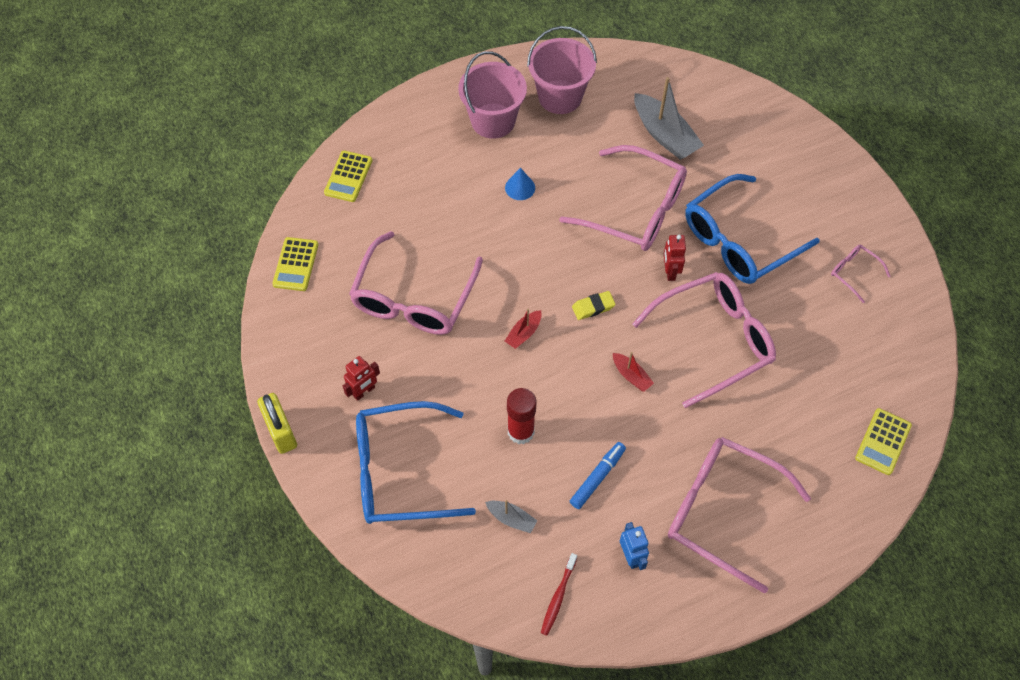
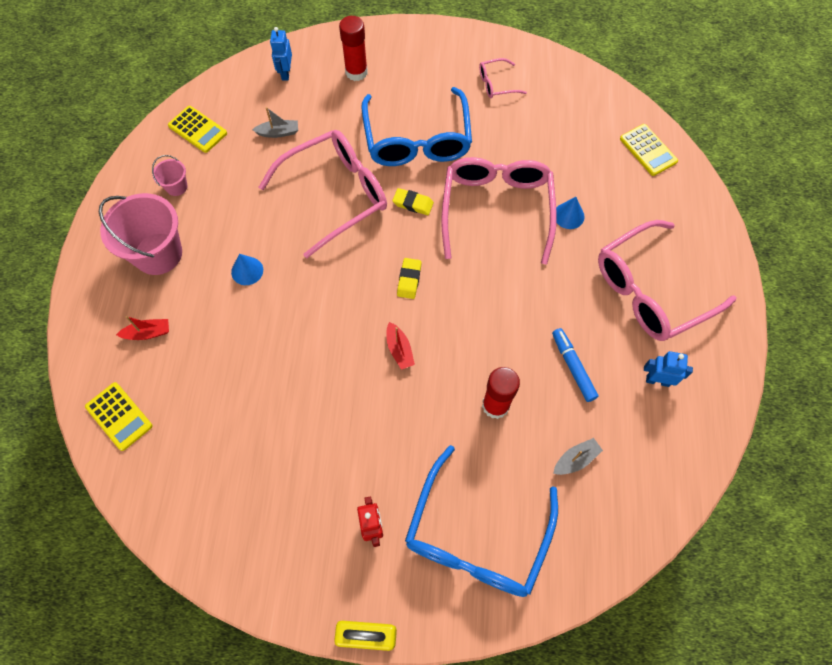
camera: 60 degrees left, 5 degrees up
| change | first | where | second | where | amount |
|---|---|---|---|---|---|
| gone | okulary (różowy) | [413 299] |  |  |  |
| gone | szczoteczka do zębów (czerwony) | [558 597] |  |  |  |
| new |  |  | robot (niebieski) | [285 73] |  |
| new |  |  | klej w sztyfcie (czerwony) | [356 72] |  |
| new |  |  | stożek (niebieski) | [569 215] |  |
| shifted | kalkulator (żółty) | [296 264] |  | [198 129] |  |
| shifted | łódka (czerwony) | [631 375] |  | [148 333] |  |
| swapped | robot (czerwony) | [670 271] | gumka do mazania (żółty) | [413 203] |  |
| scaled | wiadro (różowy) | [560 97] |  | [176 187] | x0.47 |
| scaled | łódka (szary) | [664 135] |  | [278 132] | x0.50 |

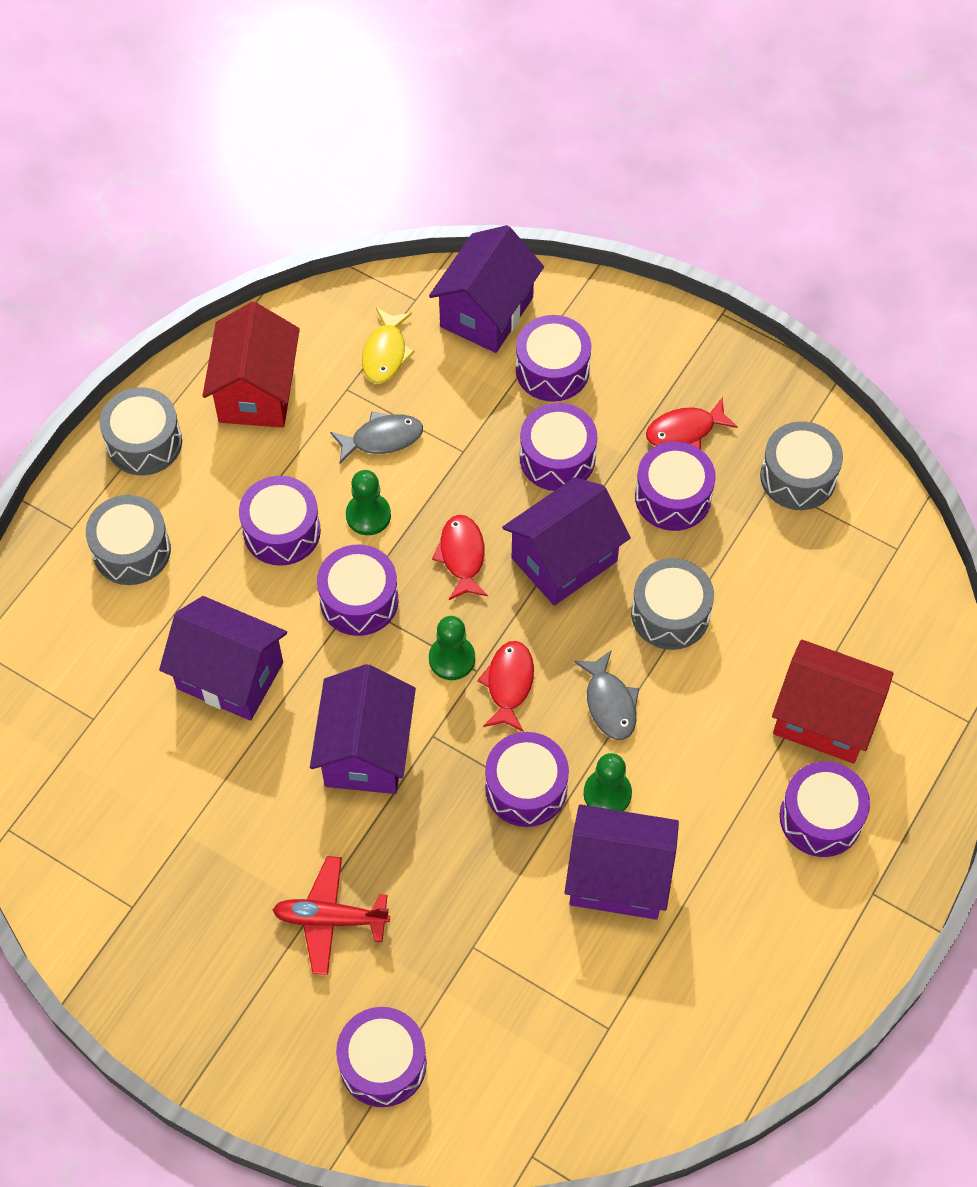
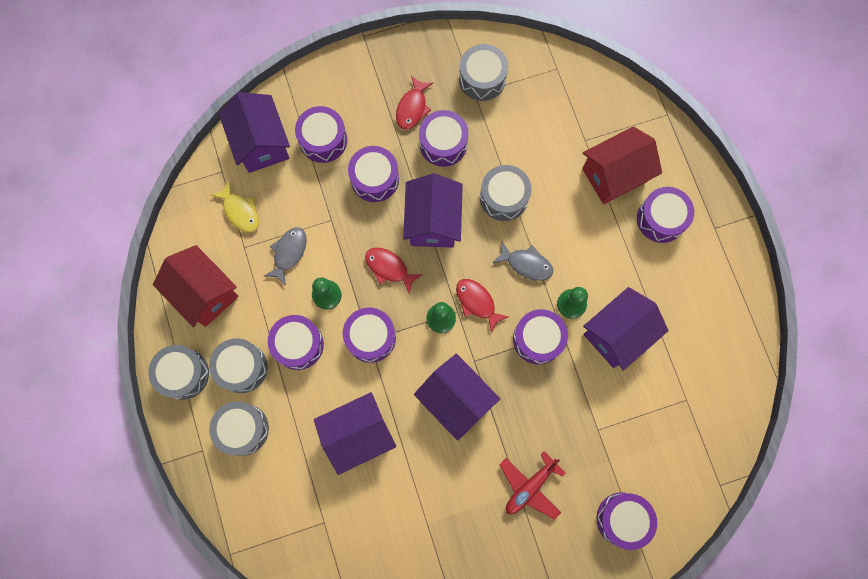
camera: 50 degrees left, 15 degrees up
| change | first | where | second | where | amount |
|---|---|---|---|---|---|
| new |  |  | bęben (szary) | [242 367] |  |

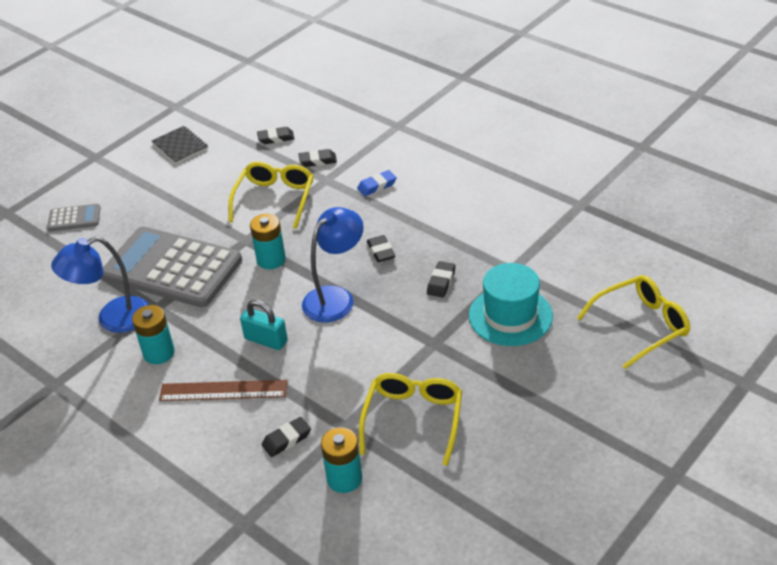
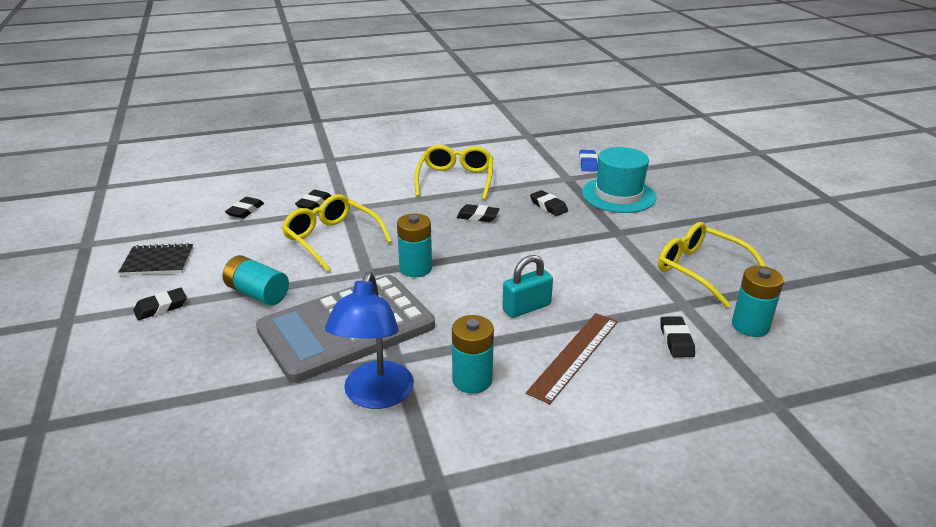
camera: 60 degrees left, 10 degrees down
| change | first | where | second | where | amount |
|---|---|---|---|---|---|
| gone | kalkulator (szary) | [74 218] |  |  |  |
| gone | lampka (niebieski) | [335 297] |  |  |  |
| new |  |  | gumka do mazania (czarny) | [161 307] |  |
| new |  |  | bateria (turkusowy) | [258 293] |  |
| shifted | gumka do mazania (niebieski) | [377 186] |  | [588 163] |  |
| shifted | okulary (żółty) | [641 325] |  | [455 180] |  |

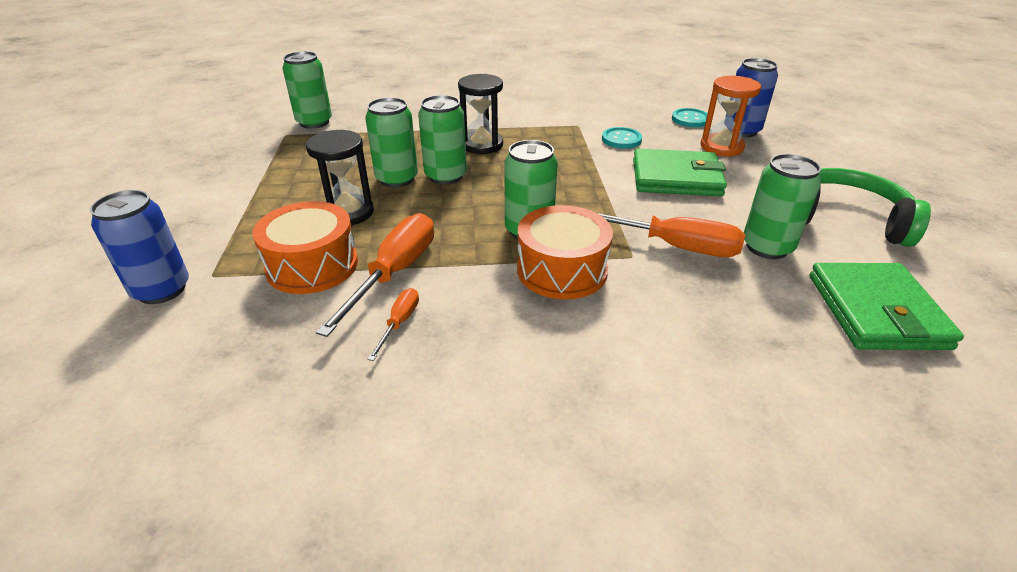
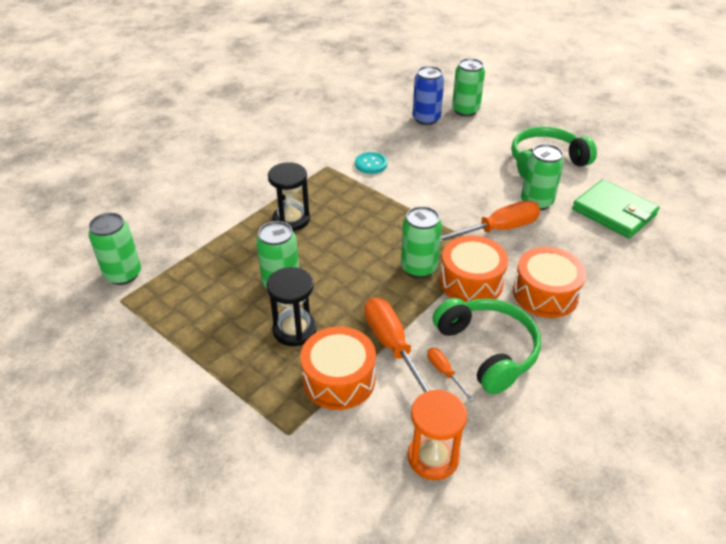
camera: 45 degrees left, 5 degrees up
| change | first | where | second | where | amount |
|---|---|---|---|---|---|
| gone | puszka (niebieski) | [162 290] |  |  |  |
| gone | portfel (zielony) | [676 178] |  |  |  |
| gone | guzik (turkusowy) | [690 119] |  |  |  |
| new |  |  | słuchawki (zielony) | [488 350] |  |
| new |  |  | bęben (pomarańczowy) | [545 293] |  |
| shifted | puszka (zielony) | [445 176] |  | [465 110] |  |
| shifted | klepsydra (pomarańczowy) | [721 147] |  | [433 457] |  |

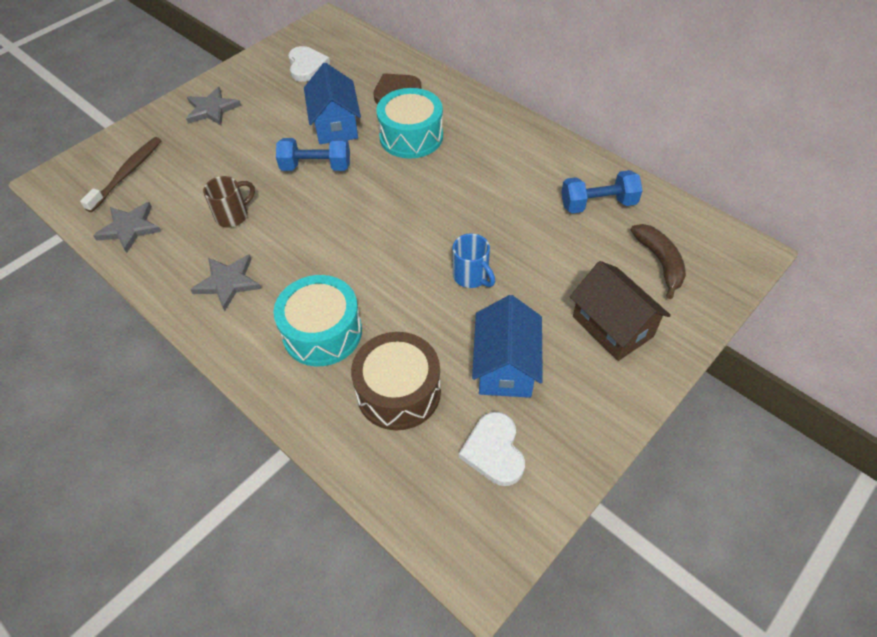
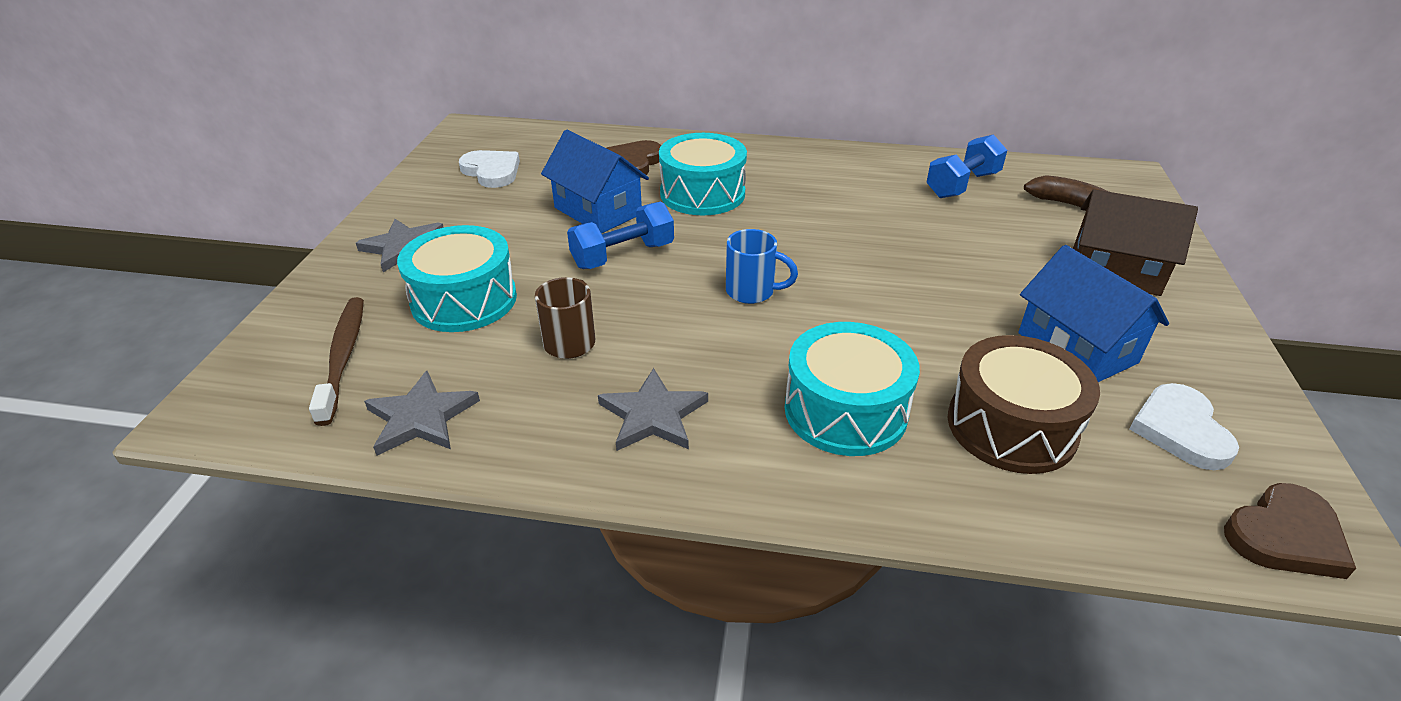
camera: 35 degrees left, 15 degrees down
| change | first | where | second | where | amount |
|---|---|---|---|---|---|
| new |  |  | bęben (turkusowy) | [464 300] |  |
| new |  |  | serce (brązowy) | [1285 536] |  |
| shifted | kubek (niebieski) | [471 276] |  | [752 292] |  |
| rotated | serce (biały) | [494 451] |  | [1180 430] | 45 degrees clockwise |

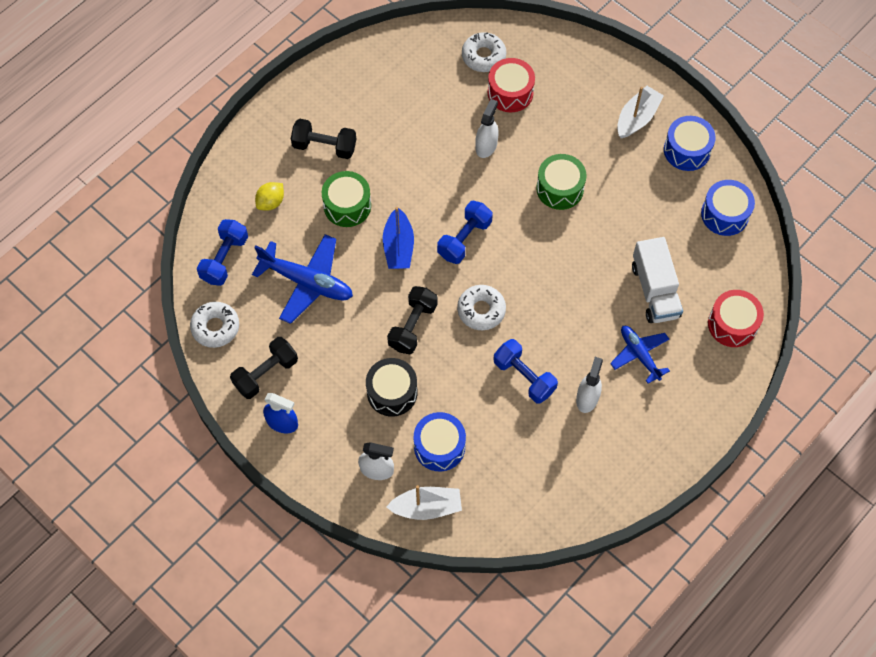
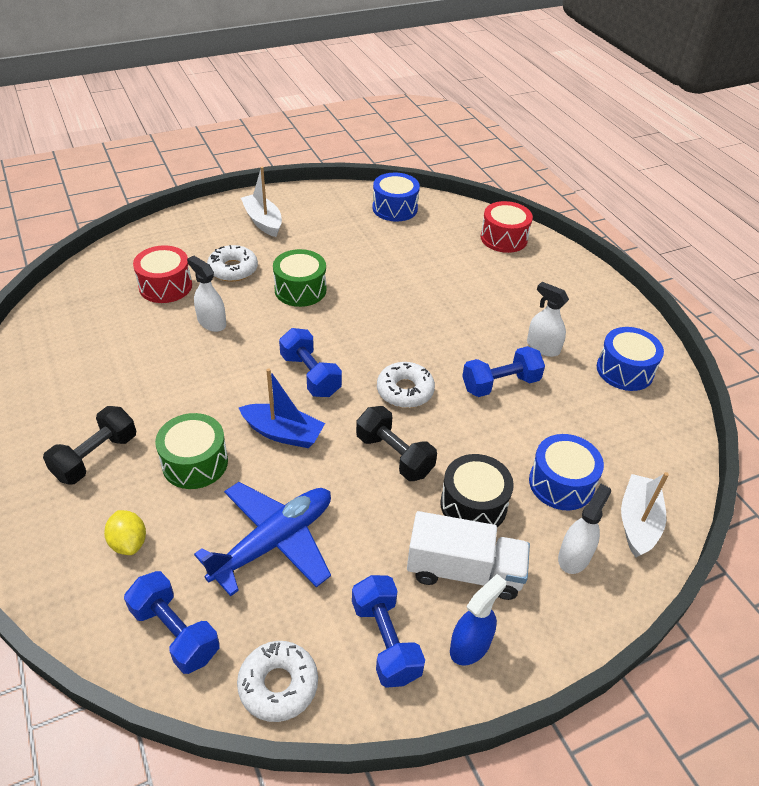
camera: 70 degrees left, 20 degrees down
| change | first | where | second | where | amount |
|---|---|---|---|---|---|
| gone | samolot (niebieski) | [639 354] |  |  |  |
| shifted | donut (biały) | [483 56] |  | [233 269] |  |
| shifted | ciężarówka (biały) | [655 290] |  | [464 571] |  |
| shifted | bęben (niebieski) | [687 150] |  | [624 370] |  |
| repainted | hantel (czarny) | [266 373] | hantel (niebieski) | [386 640] |  |

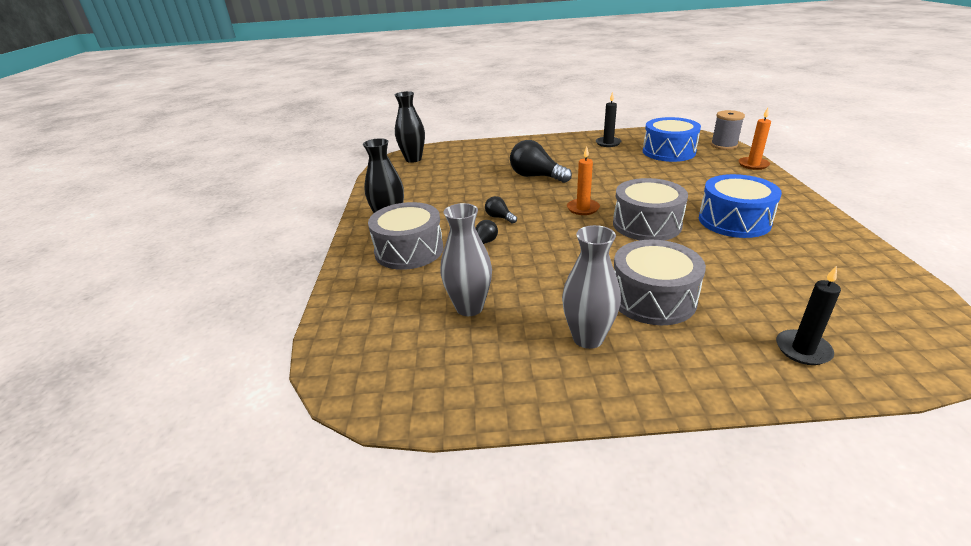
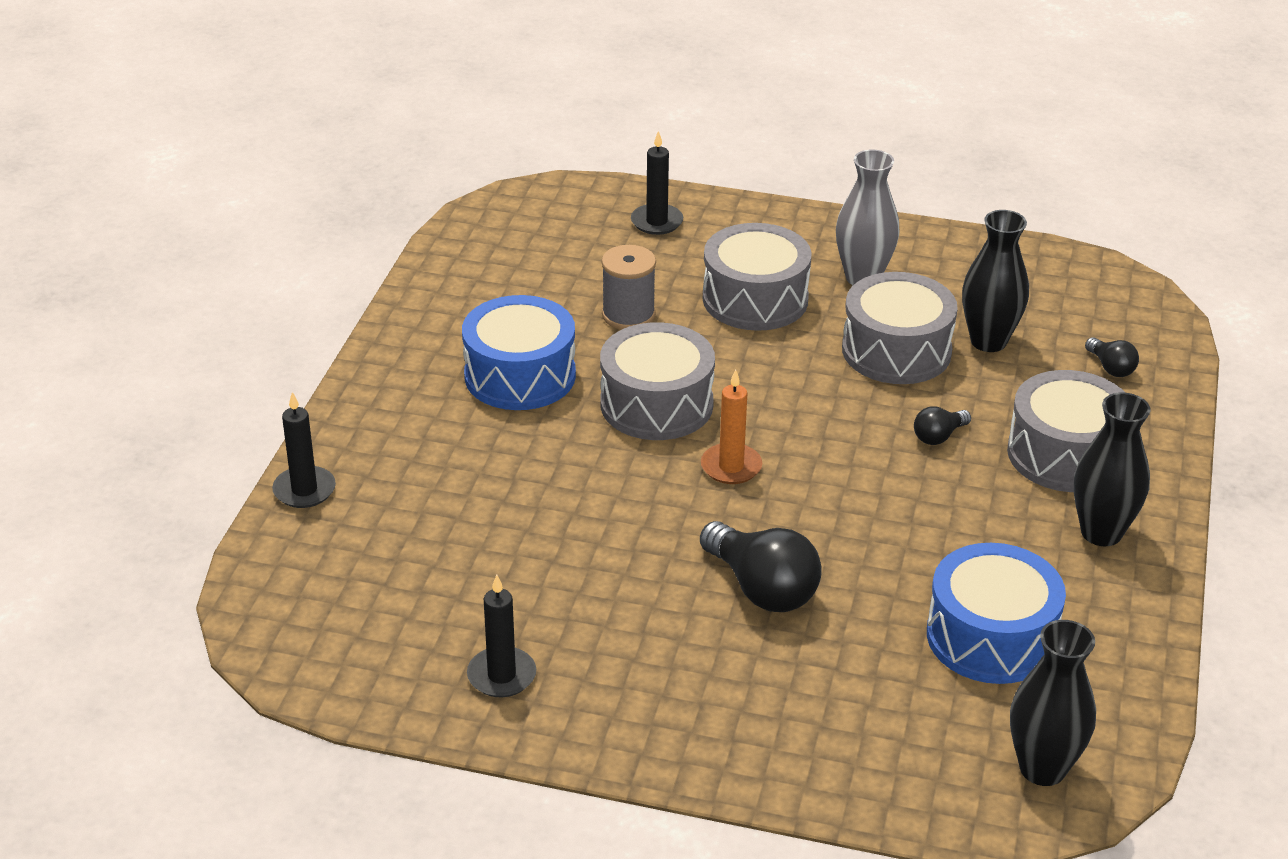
camera: 165 degrees left, 5 degrees up
| change | first | where | second | where | amount |
|---|---|---|---|---|---|
| new |  |  | bęben (szary) | [896 351] |  |
| shifted | żarówka (czarny) | [499 217] |  | [1111 368] |  |
| shifted | bęben (niebieski) | [668 152] |  | [991 637] |  |
| shifted | szpulka (szary) | [724 145] |  | [628 315] |  |
| repainted | wazon (szary) | [469 307] | wazon (czarny) | [988 341] |  |
| repainted | świeca (pomarańczowy) | [753 165] | świeca (czarny) | [304 490] |  |

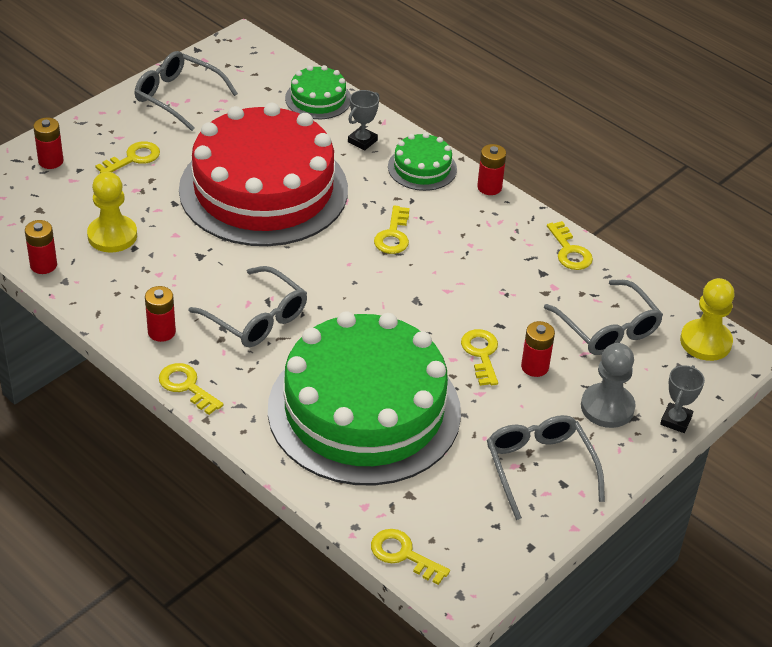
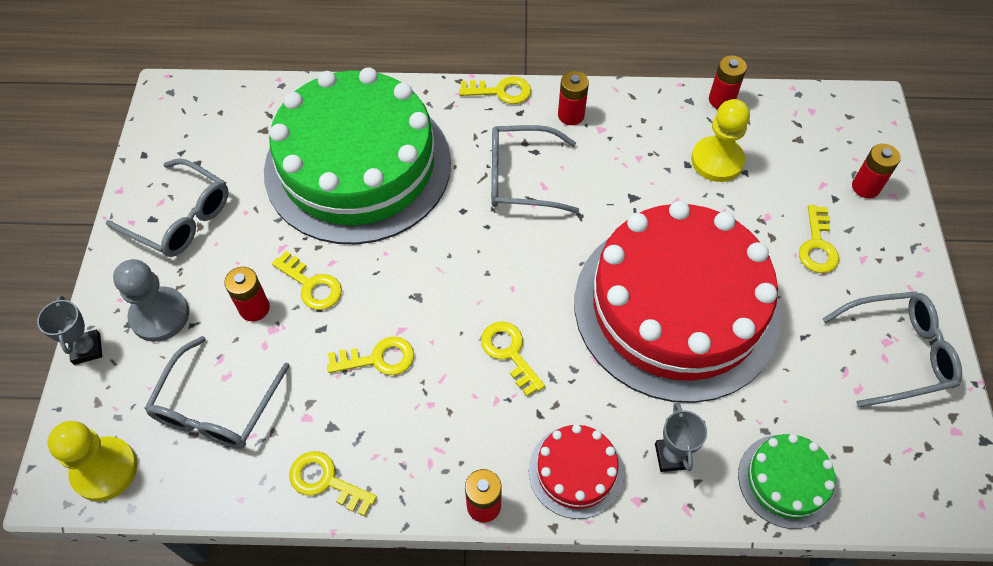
camera: 140 degrees right, 15 degrees up
| change | first | where | second | where | amount |
|---|---|---|---|---|---|
| shifted | klucz (żółty) | [403 555] |  | [378 358] |  |
| repainted | tort (zielony) | [422 168] | tort (czerwony) | [576 471] |  |
| rotated | okulary (szary) | [607 328] |  | [217 406] | 90 degrees counterclockwise |

